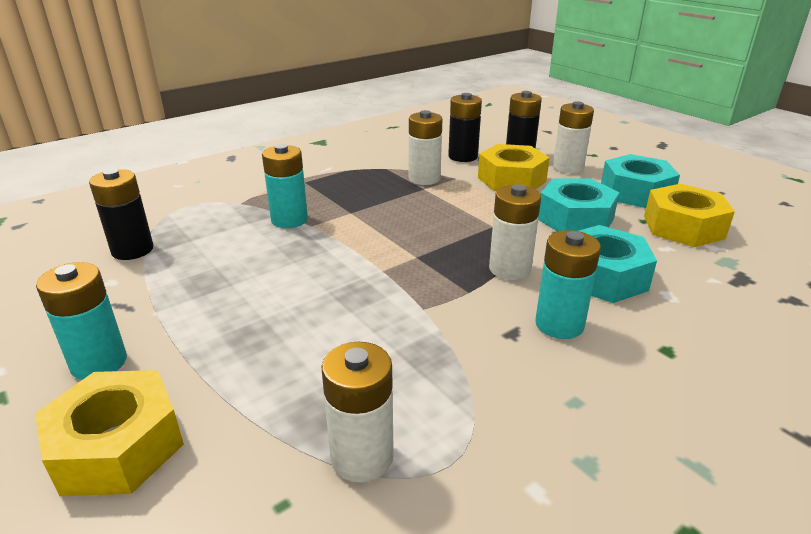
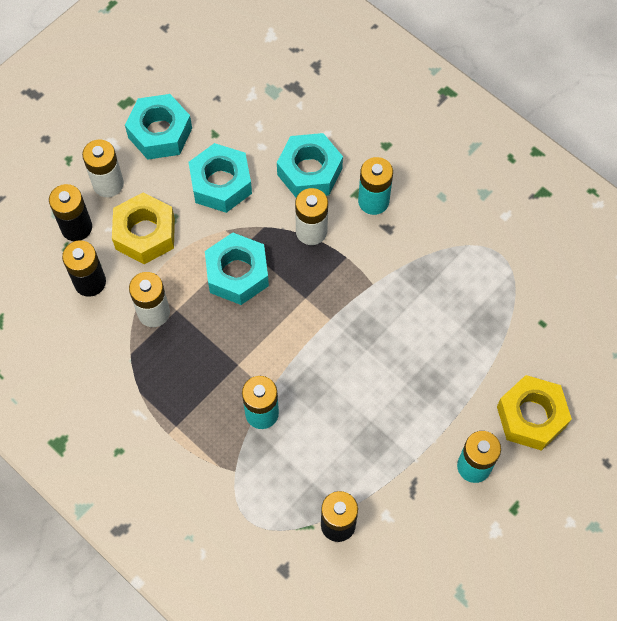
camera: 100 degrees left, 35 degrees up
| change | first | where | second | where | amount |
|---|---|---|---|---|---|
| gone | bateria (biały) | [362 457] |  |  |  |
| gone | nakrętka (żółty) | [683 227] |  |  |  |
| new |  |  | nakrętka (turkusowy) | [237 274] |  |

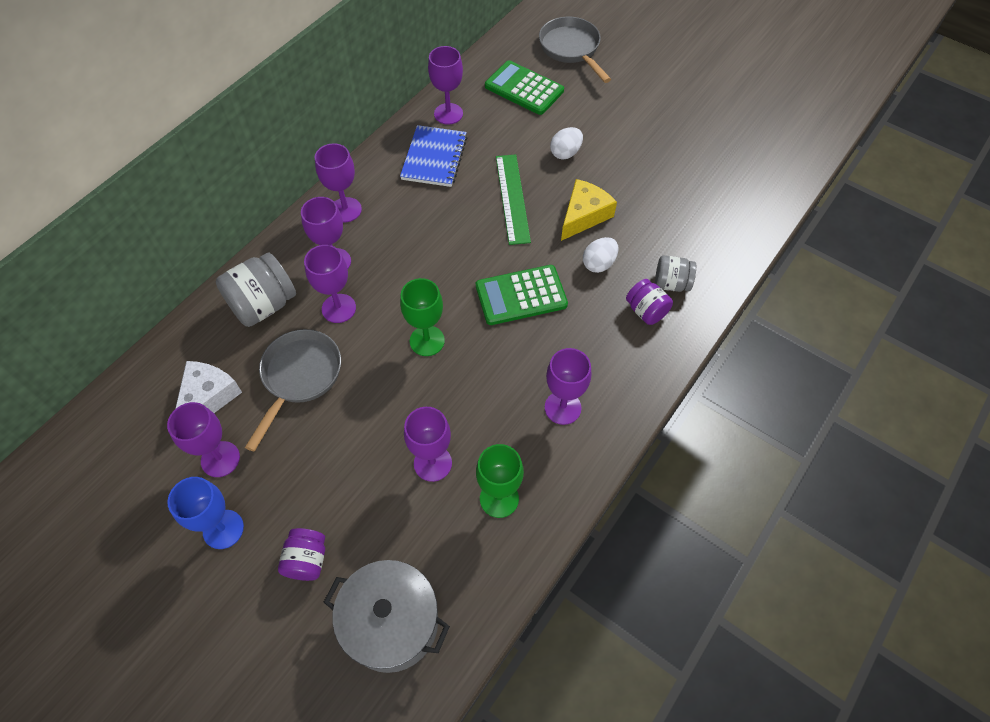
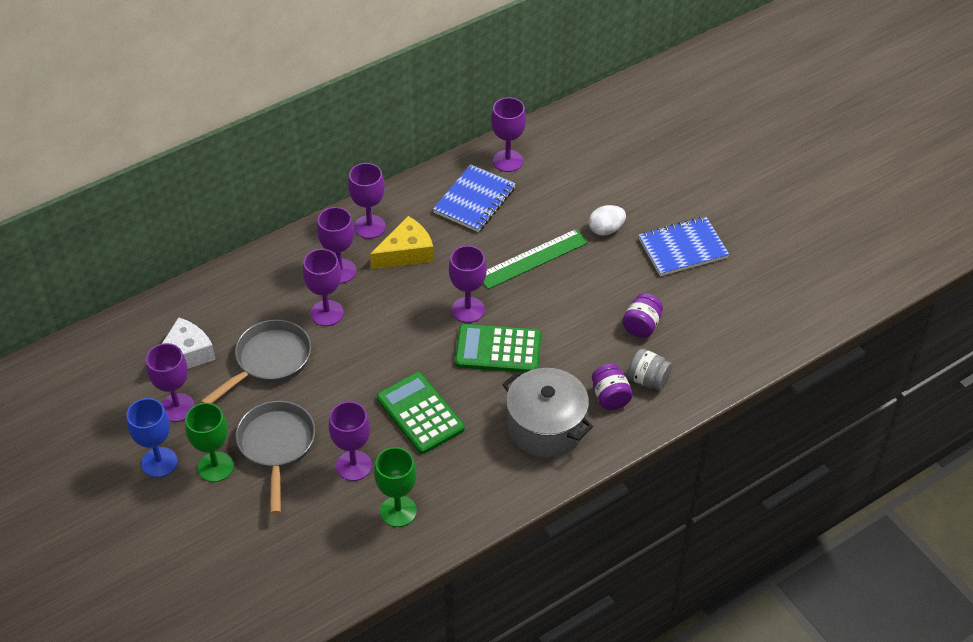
camera: 20 degrees right, 10 degrees down
| change | first | where | second | where | amount |
|---|---|---|---|---|---|
| gone | słoik (szary) | [263 305] |  |  |  |
| gone | jajko (biały) | [599 264] |  |  |  |
| new |  |  | zeszyt (niebieski) | [682 248] |  |
| shifted | słoik (fioletowy) | [307 560] |  | [641 326] |  |
| shifted | garnek (szary) | [391 623] |  | [546 427] |  |
| shifted | kielich (zielony) | [427 341] |  | [215 467] |  |
| shifted | kalkulator (zielony) | [524 89] |  | [420 414] |  |
| shifted | patelnia (szary) | [571 49] |  | [276 447] |  |
| shifted | kielich (fioletowy) | [562 407] |  | [468 310] |  |
| shifted | ser (żółty) | [584 215] |  | [406 252] |  |
| rotated | linijka (zielony) | [512 198] |  | [532 259] | 45 degrees clockwise |

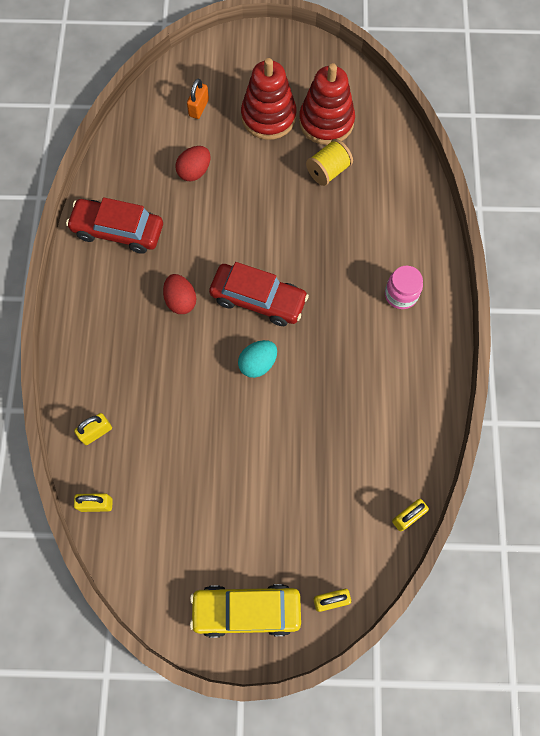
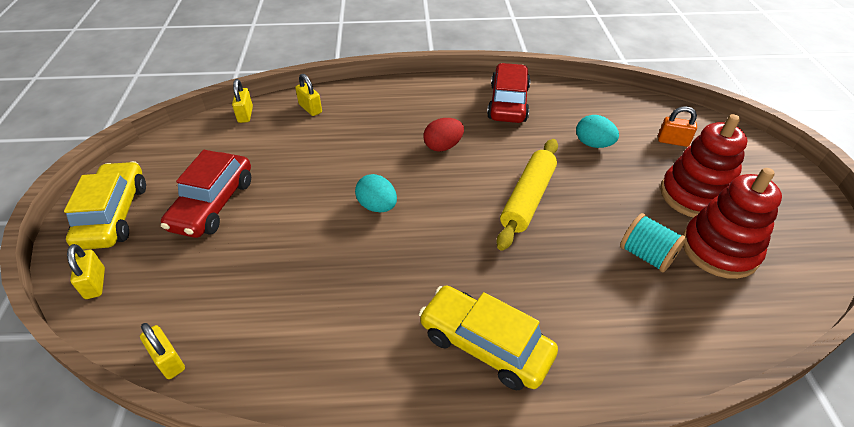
camera: 85 degrees right, 25 degrees down
| change | first | where | second | where | amount |
|---|---|---|---|---|---|
| new |  |  | wałek do ciasta (żółty) | [528 199] |  |
| shifted | samochód (czerwony) | [258 299] |  | [213 204] |  |
| swapped | słoik (różowy) | [401 295] | samochód (żółty) | [485 344] |  |
| repainted | jajko (czerwony) | [194 171] | jajko (turkusowy) | [593 144] |  |
| repainted | szpulka (żółty) | [328 171] | szpulka (turkusowy) | [646 255] |  |

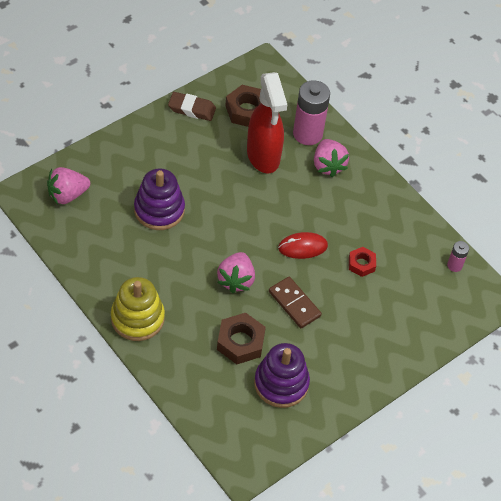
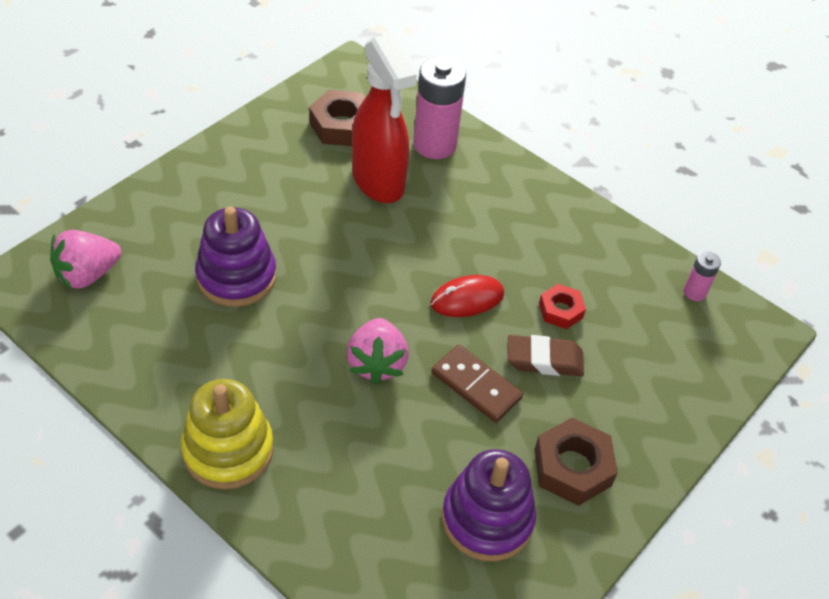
camera: 10 degrees left, 5 degrees down
| change | first | where | second | where | amount |
|---|---|---|---|---|---|
| gone | truskawka (różowy) | [328 165] |  |  |  |
| shifted | gumka do mazania (brązowy) | [192 109] |  | [544 360] |  |
| shifted | nakrętka (brązowy) | [240 342] |  | [572 467] |  |

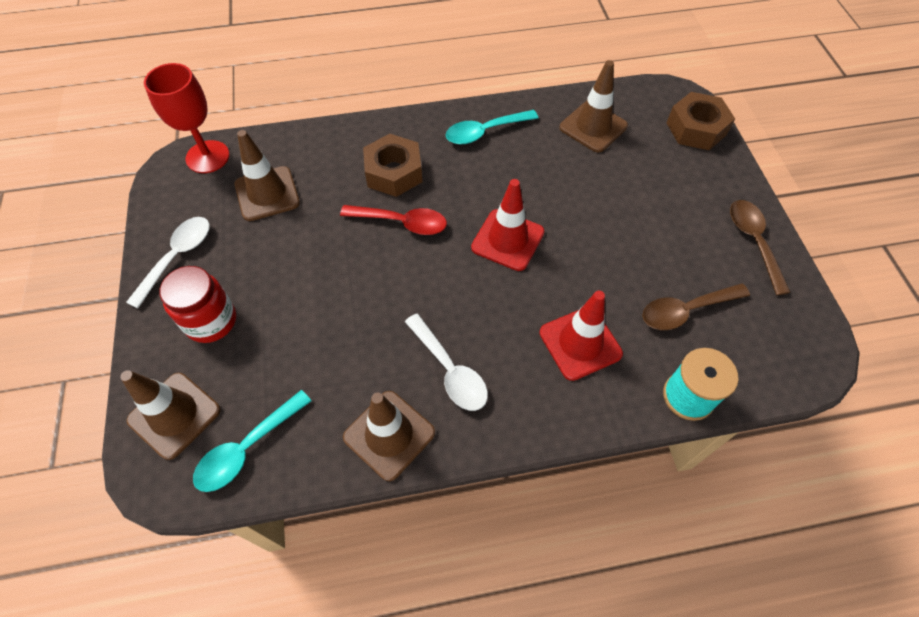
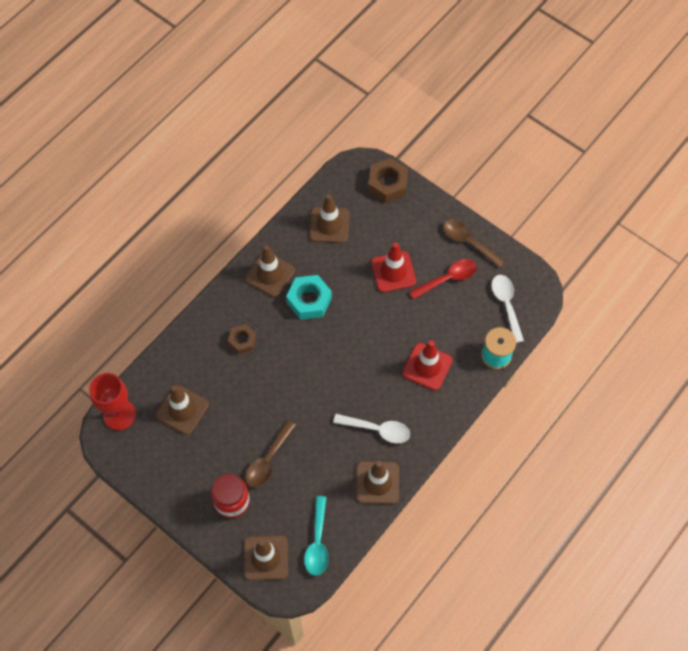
camera: 40 degrees left, 5 degrees up
| change | first | where | second | where | amount |
|---|---|---|---|---|---|
| new |  |  | nakrętka (turkusowy) | [309 300] |  |
| shifted | łyżka (biały) | [177 257] |  | [506 304] |  |
| shifted | łyżka (czerwony) | [402 223] |  | [448 278] |  |
| shifted | pachołek (czerwony) | [507 240] |  | [393 272] |  |
| shifted | łyżka (brązowy) | [685 311] |  | [268 460] |  |
| swapped | łyżka (turkusowy) | [484 132] | pachołek (brązowy) | [270 274] |  |
| scaled | nakrętka (brązowy) | [394 172] |  | [242 341] | x0.63 |

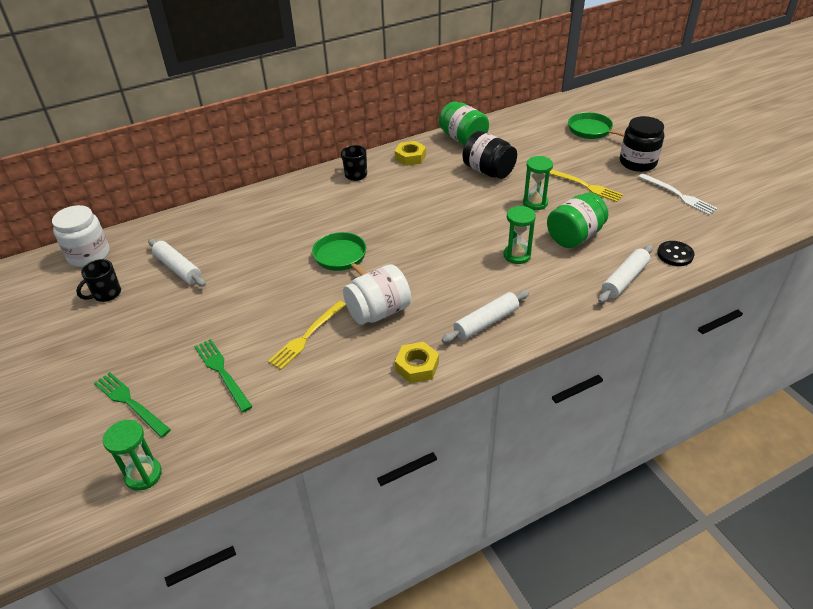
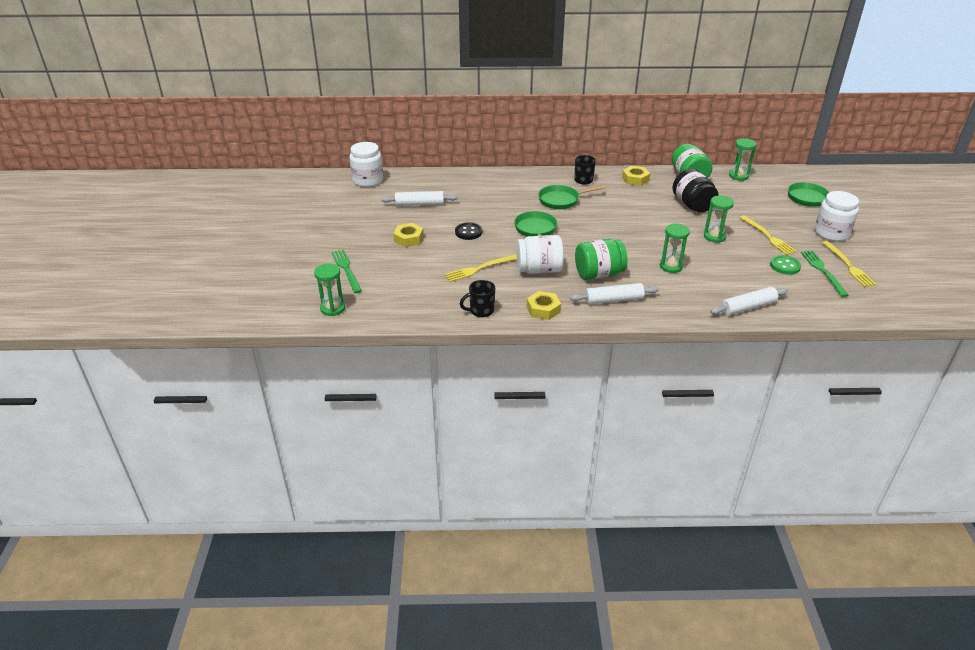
camera: 25 degrees right, 5 degrees down
| change | first | where | second | where | amount |
|---|---|---|---|---|---|
| new |  |  | nakrętka (żółty) | [408 238] |  |
| new |  |  | patelnia (zielony) | [562 200] |  |
| new |  |  | klepsydra (zielony) | [738 176] |  |
| new |  |  | guzik (zielony) | [785 266] |  |
| shifted | kubek (czarny) | [106 294] |  | [481 311] |  |
| shifted | widelec (zielony) | [222 372] |  | [823 271] |  |
| shifted | słoik (zielony) | [574 236] |  | [599 274] |  |
| shifted | guzik (czarny) | [675 255] |  | [468 232] |  |
| repainted | słoik (czarny) | [637 162] | słoik (biały) | [831 233] |  |
| repainted | widelec (biały) | [678 195] | widelec (żółty) | [848 265] |  |
| rotated | wałek do ciasta (biały) | [178 268] |  | [419 204] | 75 degrees counterclockwise |

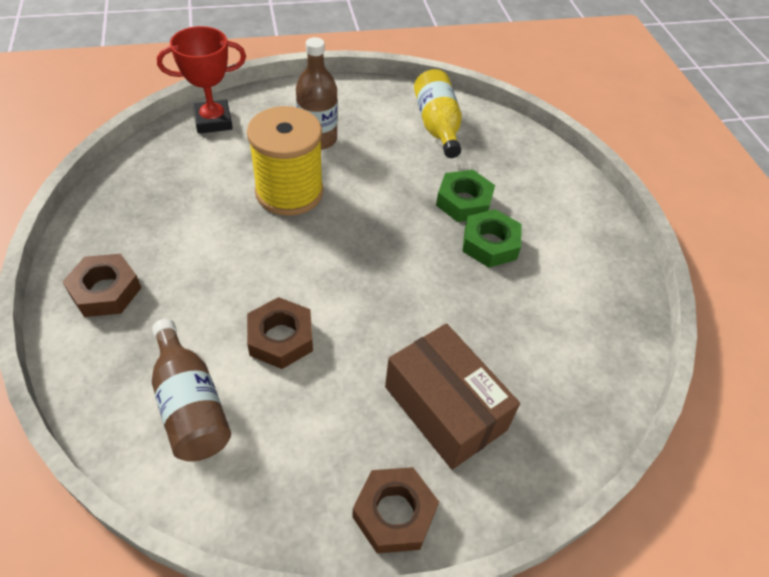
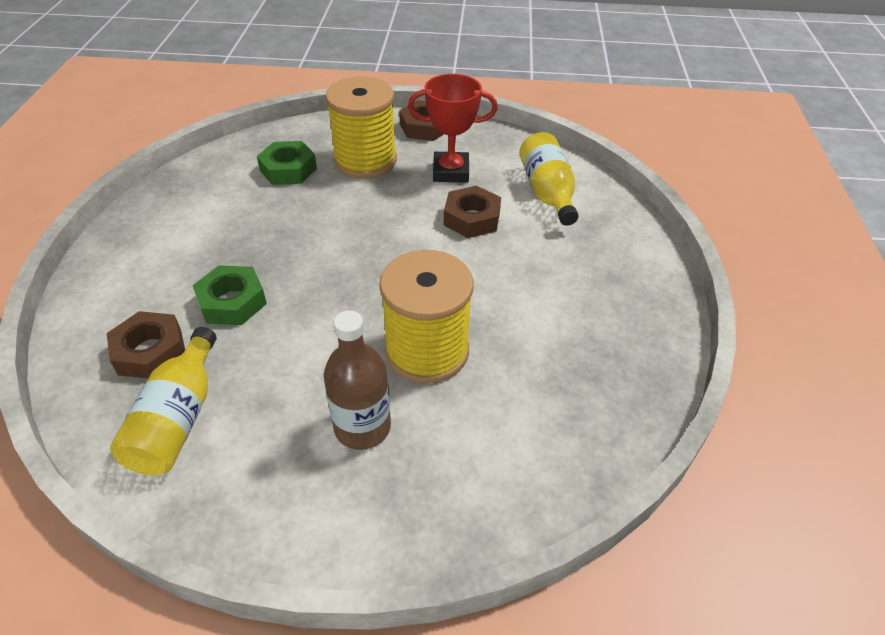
camera: 160 degrees left, 5 degrees down
| change | first | where | second | where | amount |
|---|---|---|---|---|---|
| shifted | nakrętka (brązowy) | [105 291] |  | [150 351] |  |
| shifted | puchar (czerwony) | [213 121] |  | [451 172] |  |
| shifted | nakrętka (zielony) | [490 244] |  | [288 169] |  |
| swapped | pudełko (brązowy) | [445 408] | szpulka (żółty) | [365 160] |  |
| repainted | butelka (brązowy) | [190 405] | butelka (żółty) | [547 192] |  |

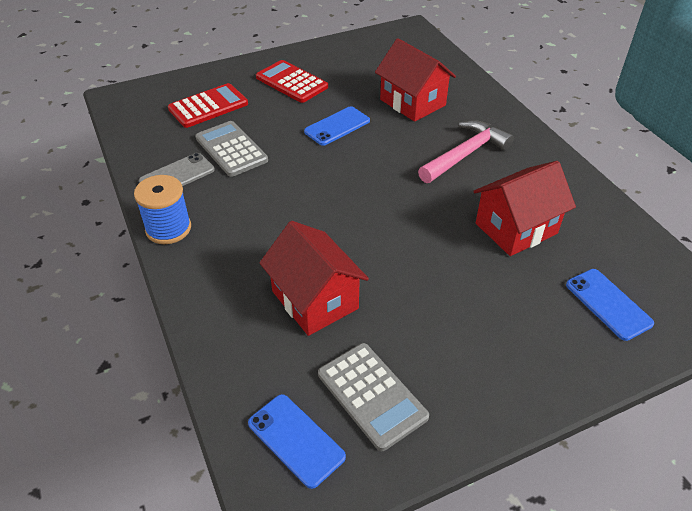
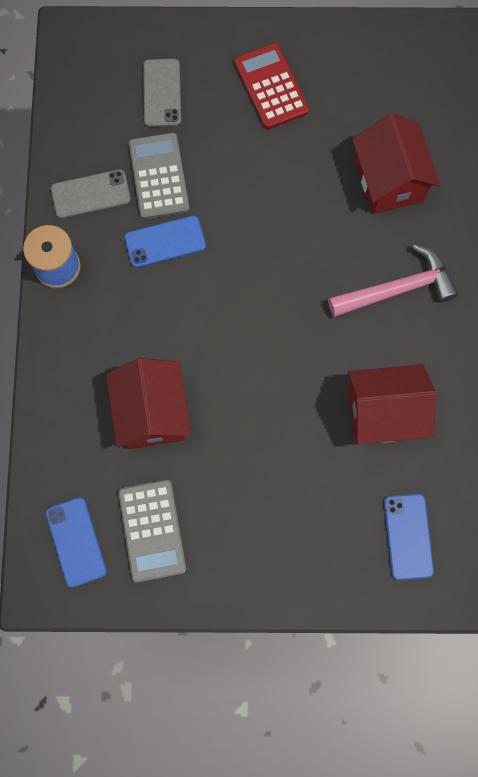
camera: 25 degrees right, 30 degrees up
| change | first | where | second | where | amount |
|---|---|---|---|---|---|
| shifted | telefon (niebieski) | [337 126] |  | [165 242] |  |
| swapped | kalkulator (czerwony) | [208 106] | telefon (szary) | [162 93] |  |

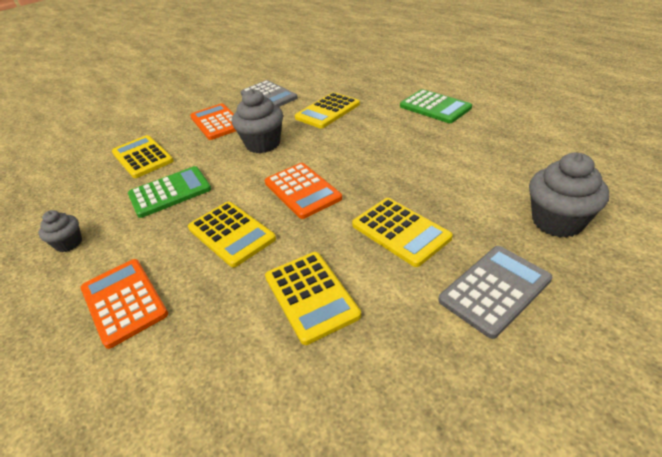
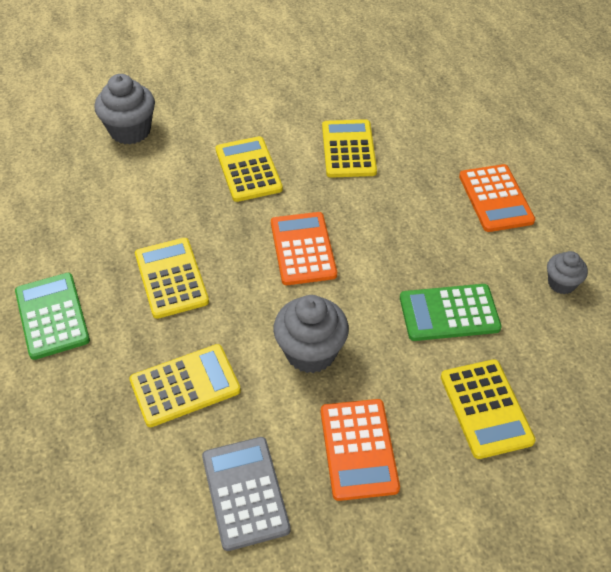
camera: 160 degrees left, 10 degrees up
| change | first | where | second | where | amount |
|---|---|---|---|---|---|
| gone | kalkulator (szary) | [494 290] |  |  |  |
| shifted | kalkulator (żółty) | [231 234] |  | [171 278] |  |

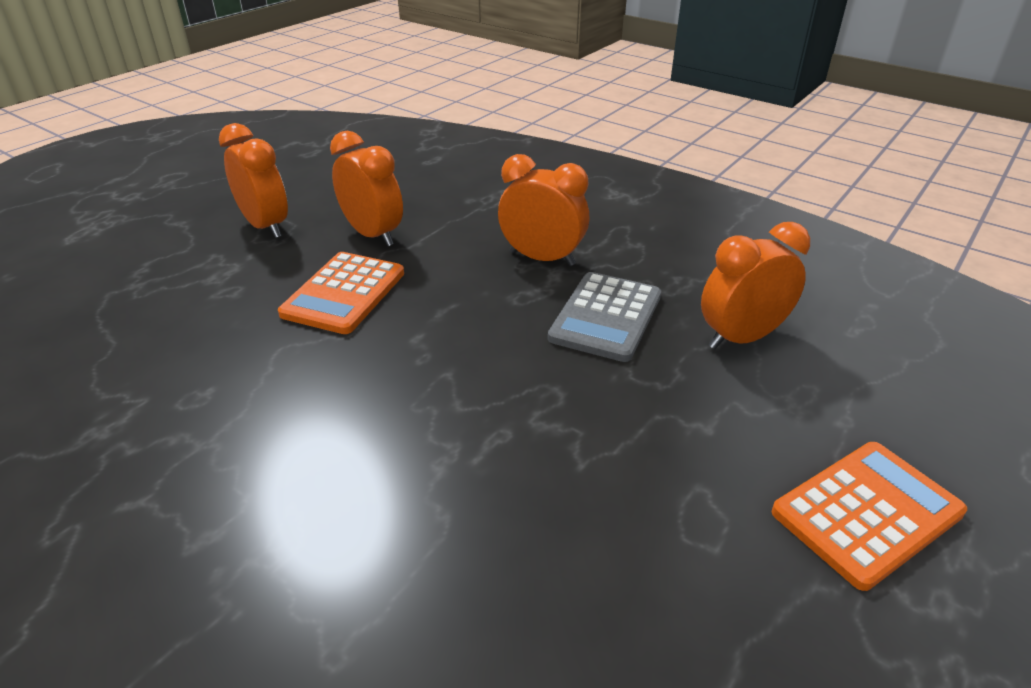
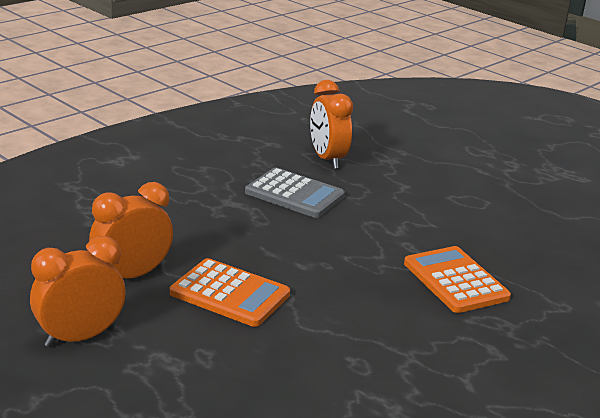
camera: 85 degrees left, 10 degrees down
| change | first | where | second | where | amount |
|---|---|---|---|---|---|
| gone | budzik (pomarańczowy) | [542 258] |  |  |  |
| shifted | kalkulator (pomarańczowy) | [866 513] |  | [455 280] |  |

